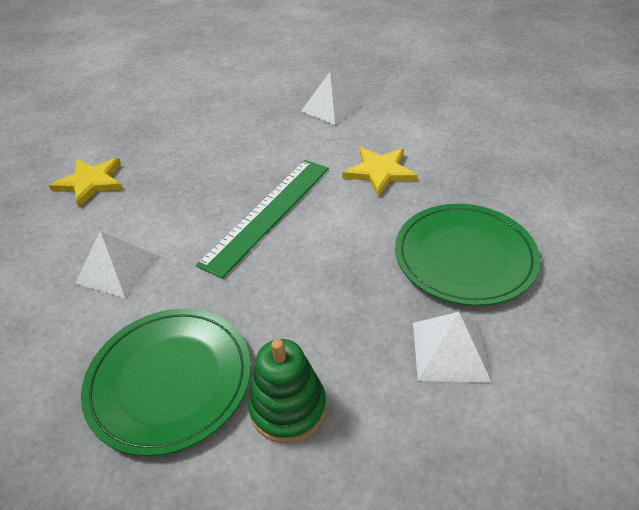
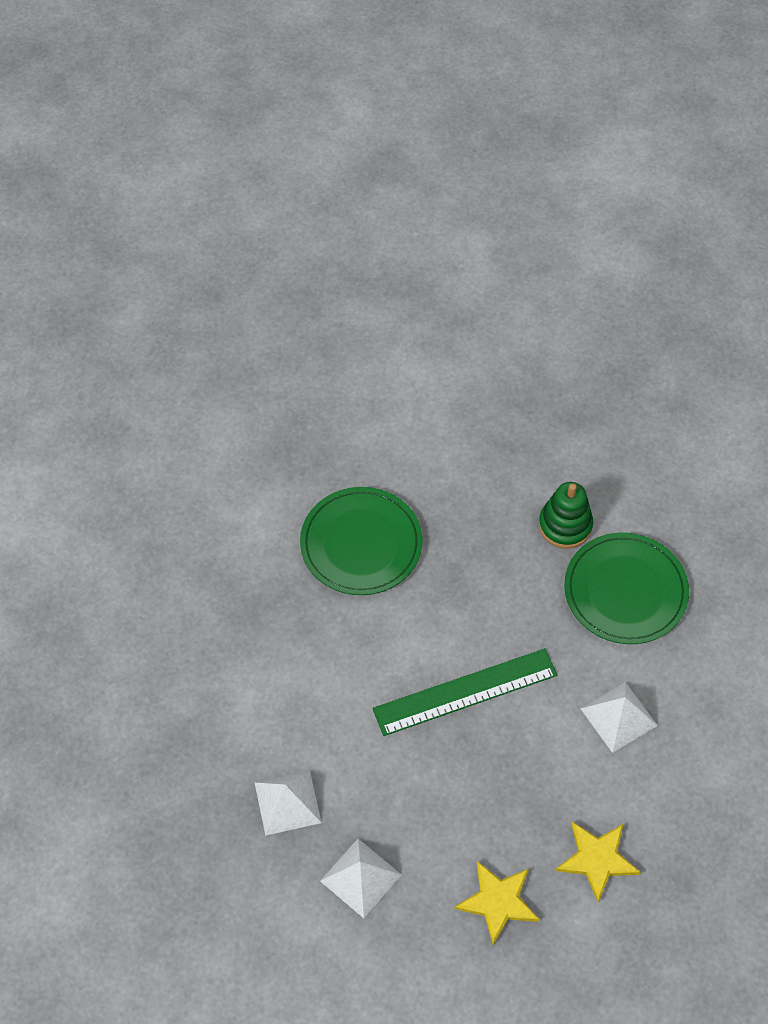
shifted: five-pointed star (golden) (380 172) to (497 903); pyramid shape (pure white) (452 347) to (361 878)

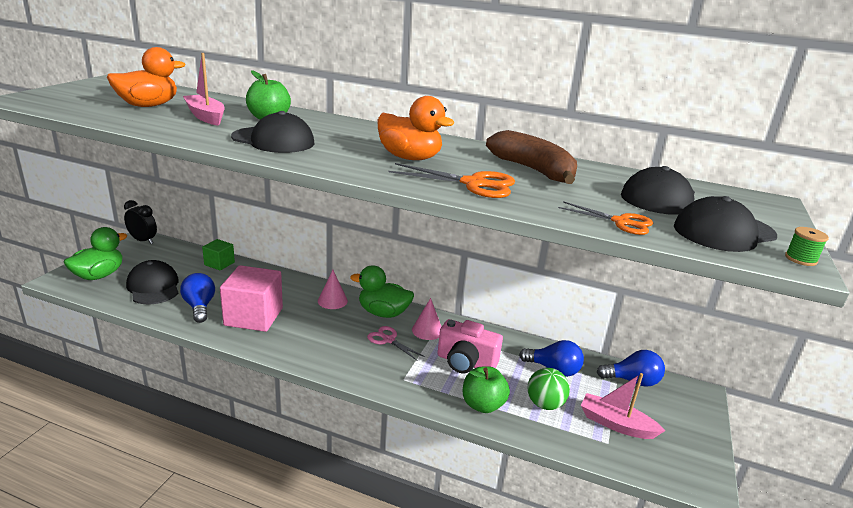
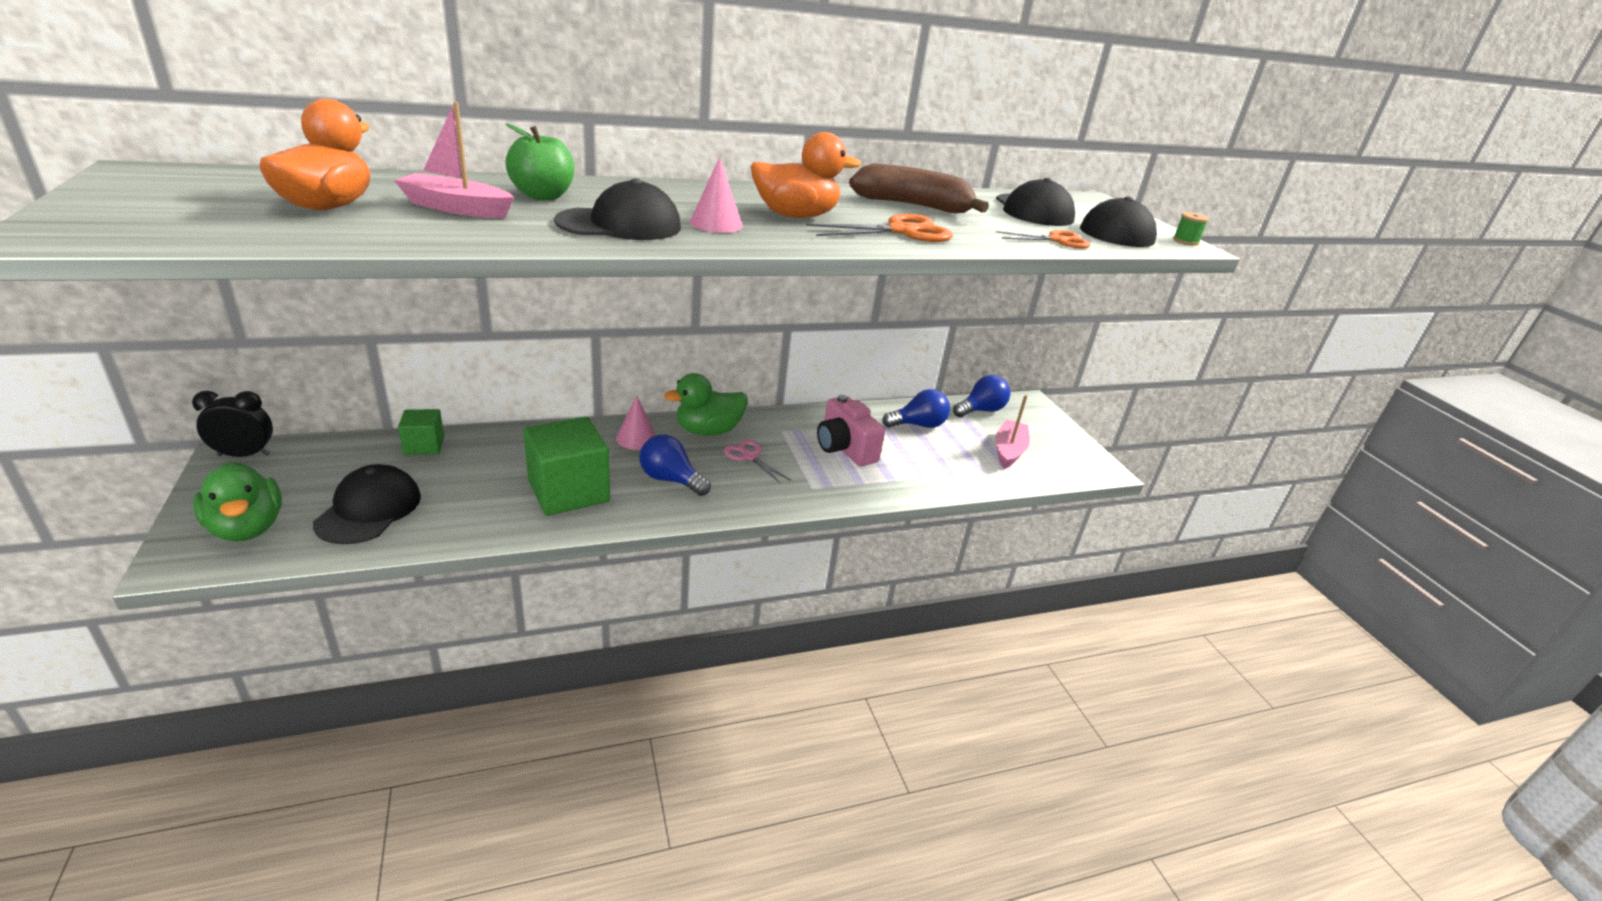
gone: toy apple (green) (486 389); sphere (green) (548 389)
shifted: lightbulb (blue) (197 298) to (675 465); cone (rosy) (427 319) to (716 195)
repainted: block (rosy) (251 298) to block (green) (566 466)
rotated: toy duck (green) (95 253) = (237 502) 150 degrees clockwise; peaked cap (jet-black) (152 282) = (367 504) 75 degrees clockwise; scissors (rosy) (396 343) = (757 462) 45 degrees clockwise; photo camera (rosy) (470 346) = (851 430) 75 degrees clockwise; toy boat (rosy) (623 406) = (1012 432) 120 degrees clockwise

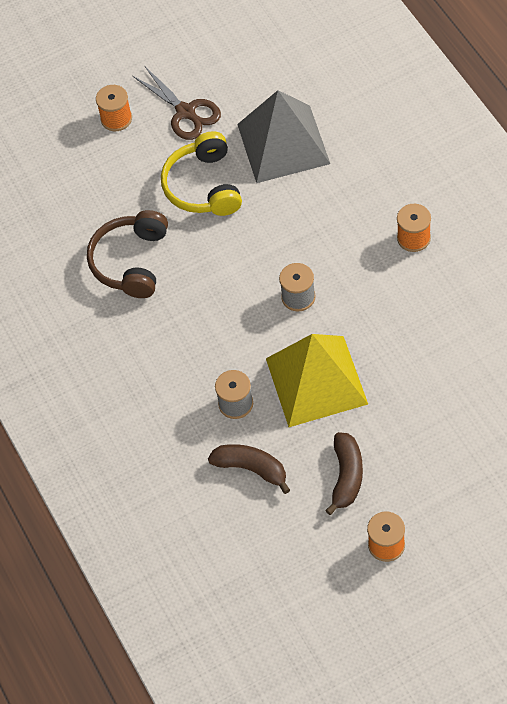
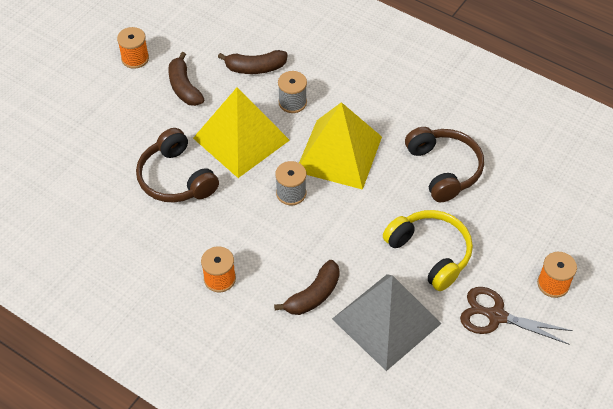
new: headphones (brown) (177 165); banana (brown) (307 287); pyramid shape (golden) (340 146)

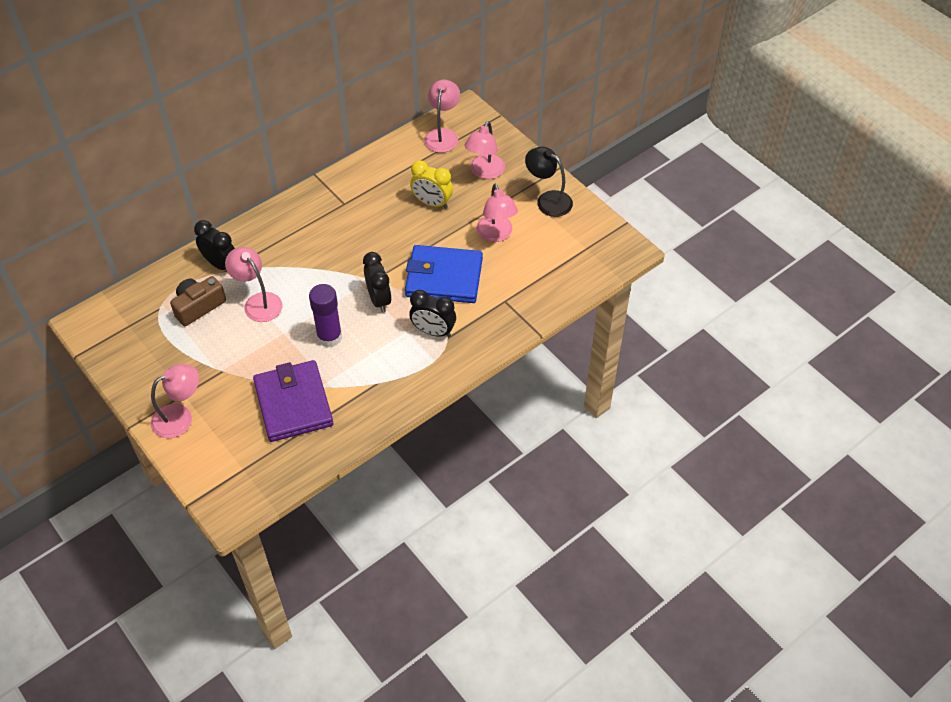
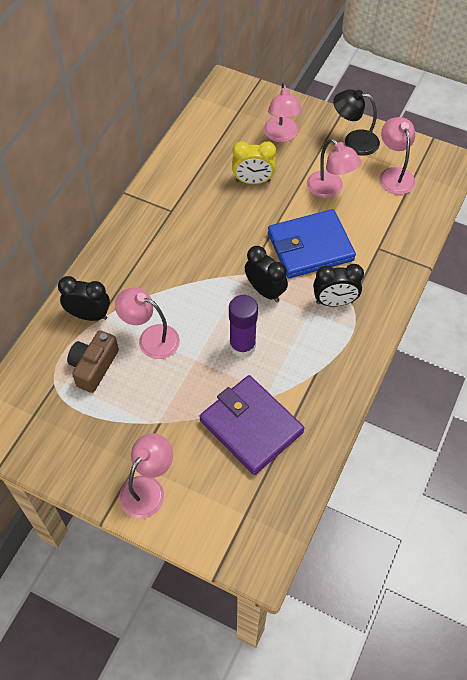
shifted: lamp (rosy) (442 116) to (397 156)

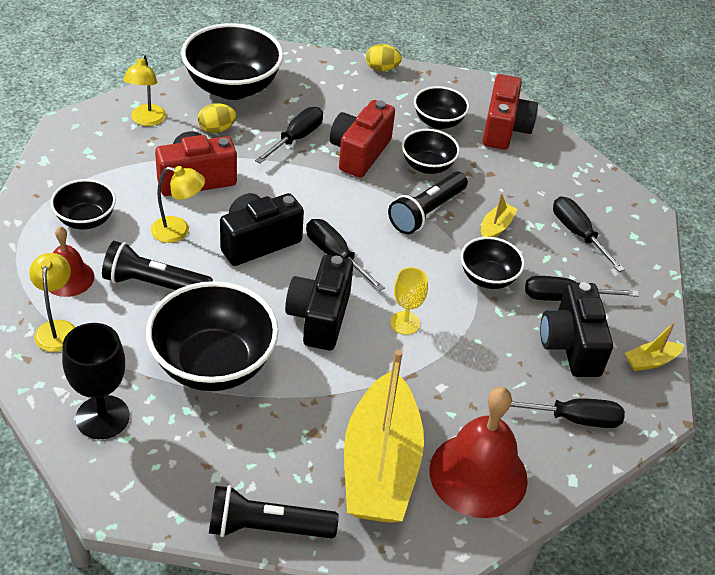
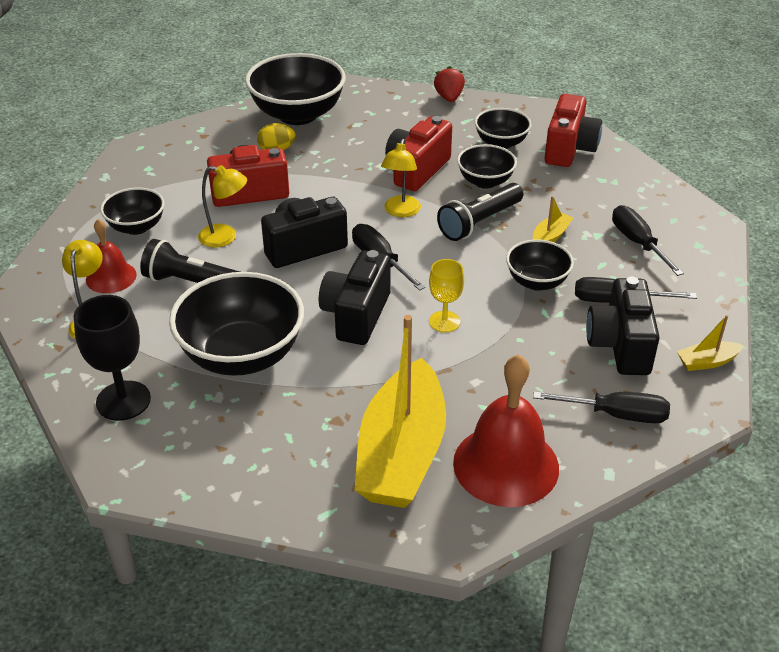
gone: pocket torch (jet-black) (274 511); flat screwdriver (jet-black) (289 135)
shifted: lamp (golden) (144 90) to (401 178)
swapped: egg shape (golden) (384 57) to berry (scarlet) (449 84)

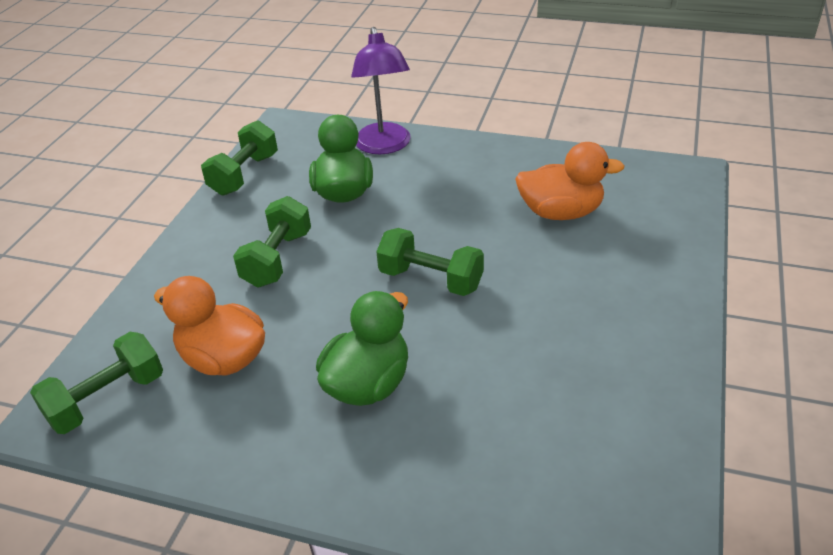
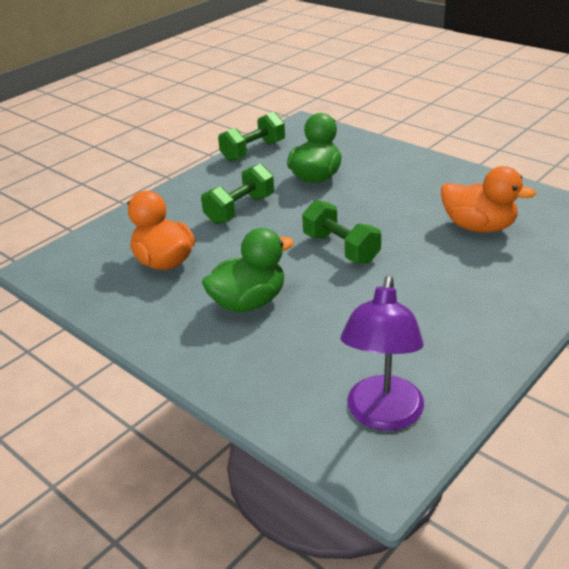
gone: hand weight (green) (96 383)
shifted: lamp (royal purple) (381 90) to (382 353)

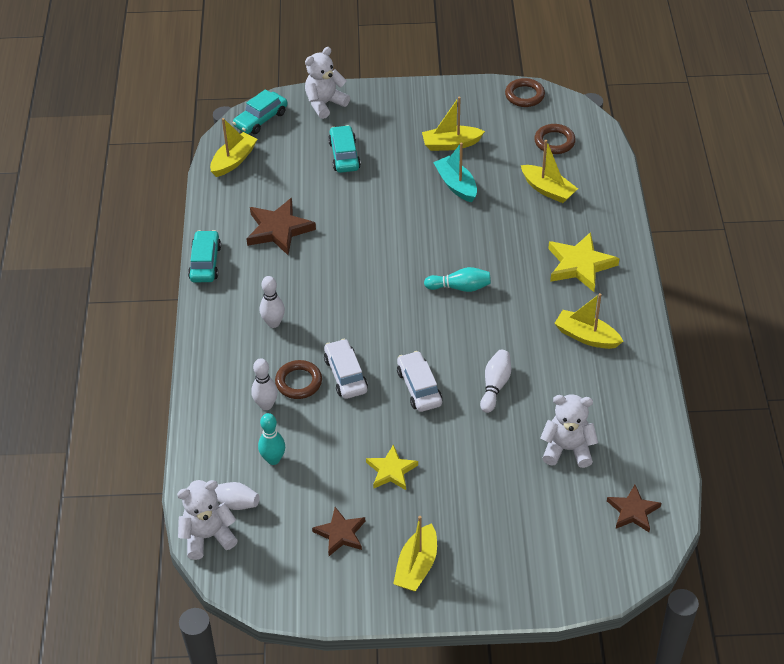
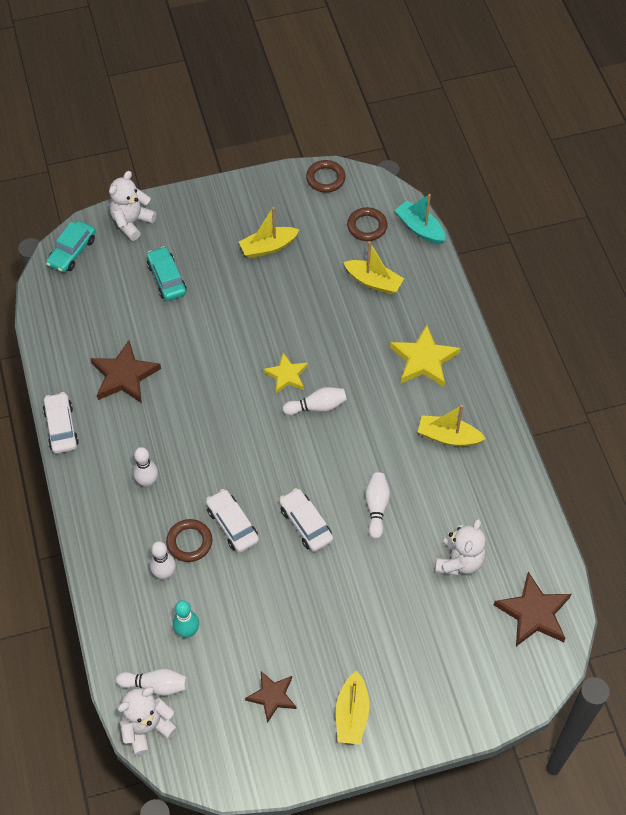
gone: toy boat (golden) (233 147)
shifted: five-pointed star (golden) (392 467) to (285 373); toy boat (aqua) (455 172) to (420 219)
repainted: toy car (aqua) (204 256) to toy car (pure white) (61 423); tenpin (aqua) (457 279) to tenpin (pure white) (315 401)
rotated: teddy bear (pure white) (569 431) = (460 547) 120 degrees clockwise
scaled: five-pointed star (brown) (634 508) = (532 609) x1.54

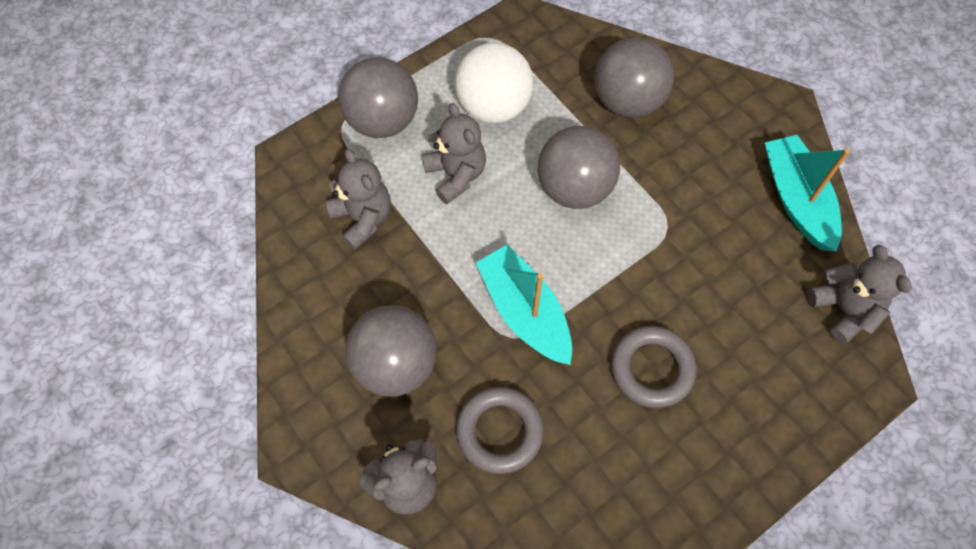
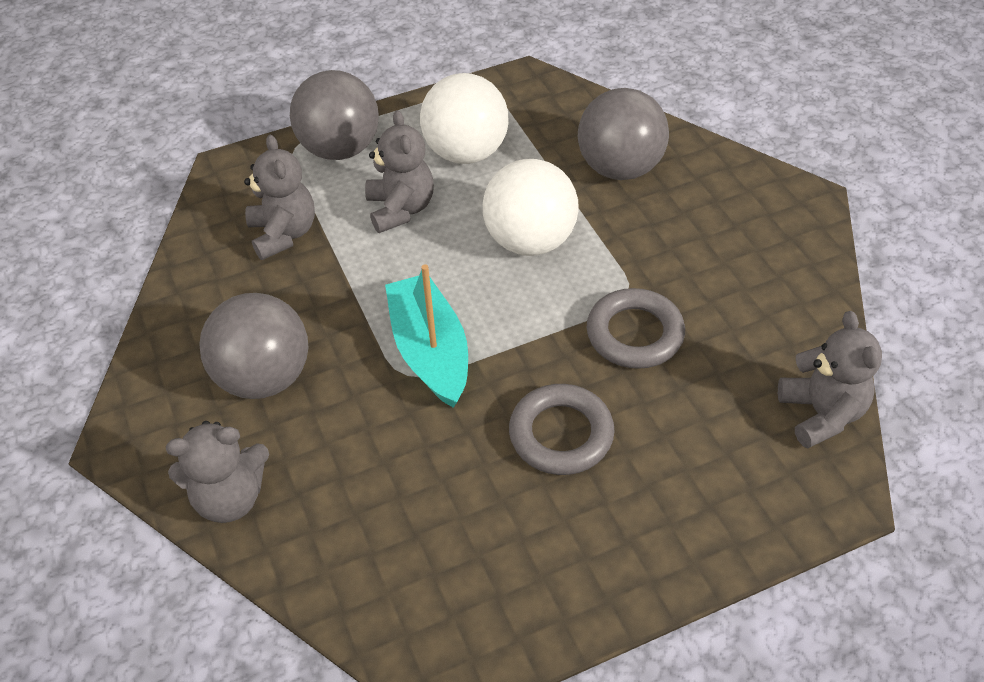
gone: toy boat (aqua) (807 193)
shifted: hoop (grey) (500 430) to (636 328)
repainted: sphere (grey) (579 167) to sphere (pure white) (531 207)

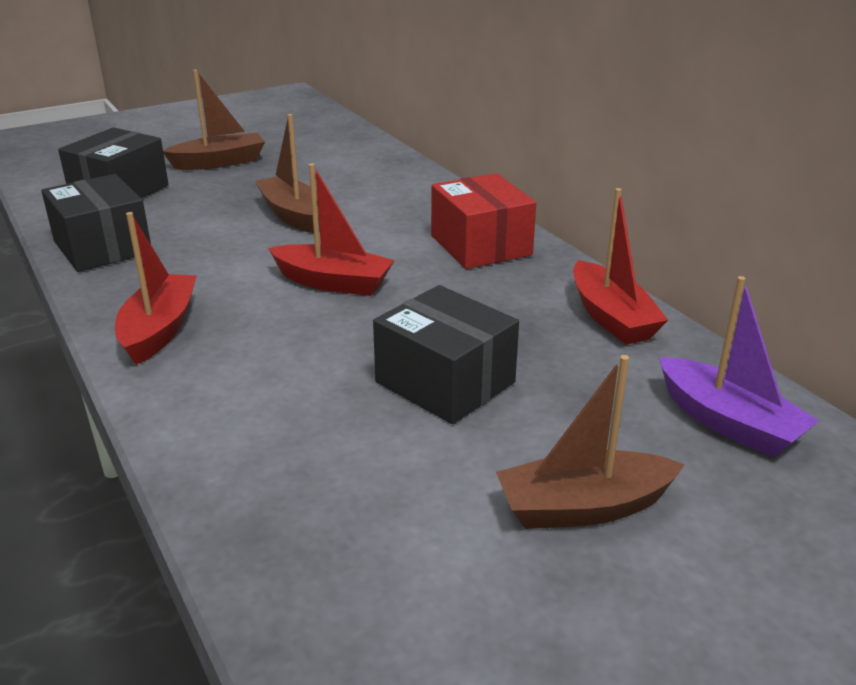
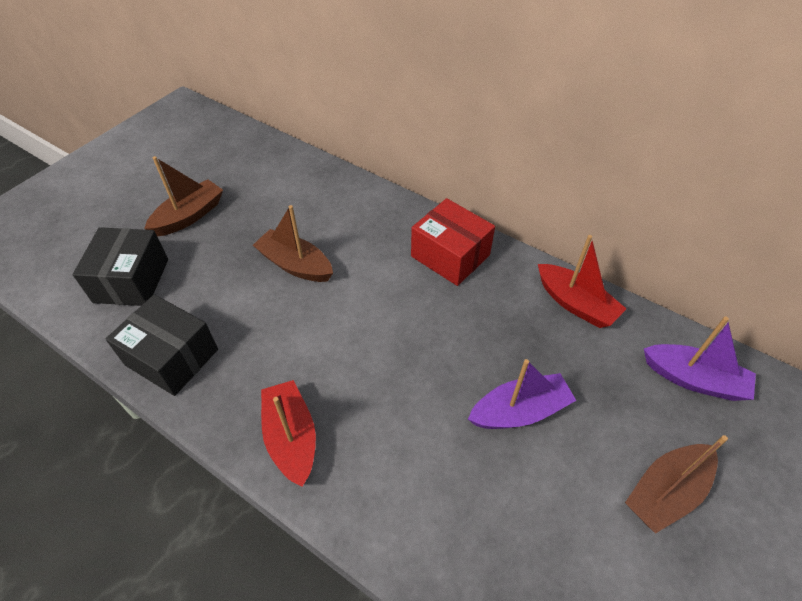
gone: toy boat (scarlet) (331 229)
swapped: package (jet-black) (446 354) to toy boat (royal purple) (522 394)

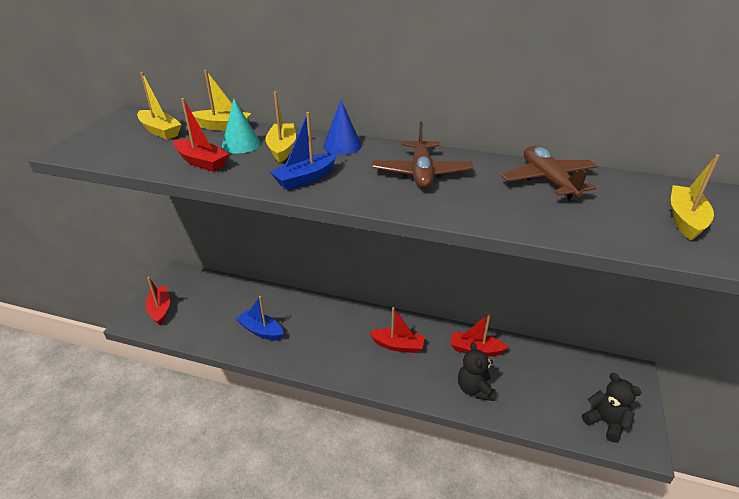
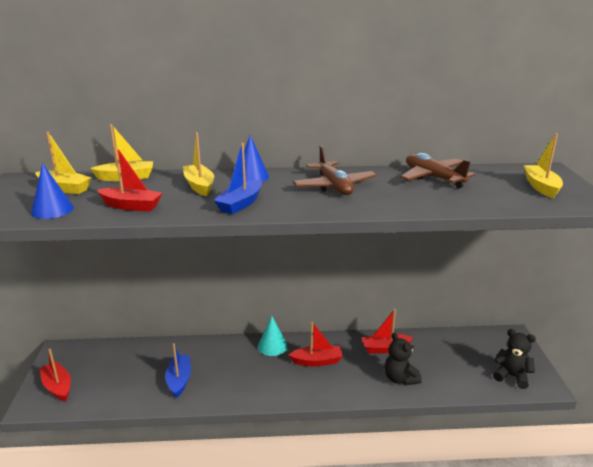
new: cone (blue) (52 191)
shifted: cone (aqua) (241 126) to (272 336)
rotated: toy boat (blue) (259 318) = (178 370) 75 degrees clockwise

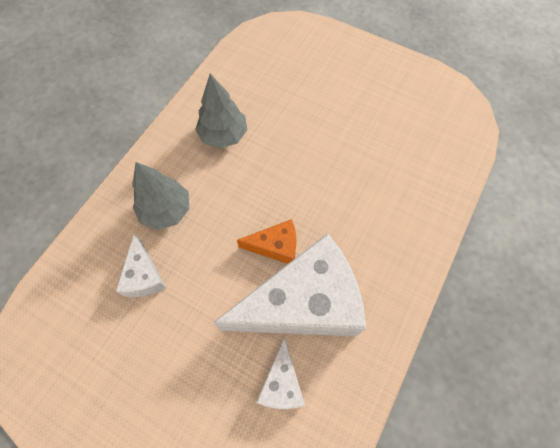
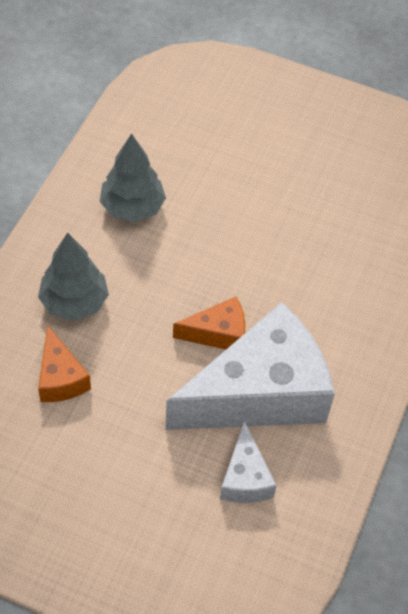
repainted: cheese wedge (pure white) (141 265) to cheese wedge (orange-coloured) (64 363)

